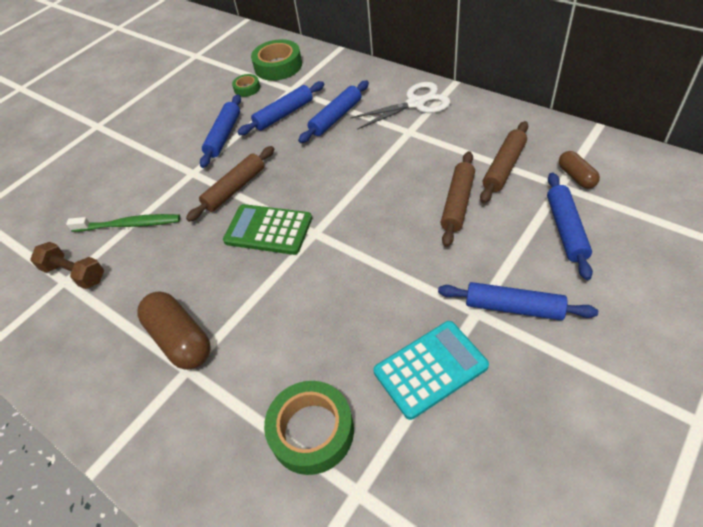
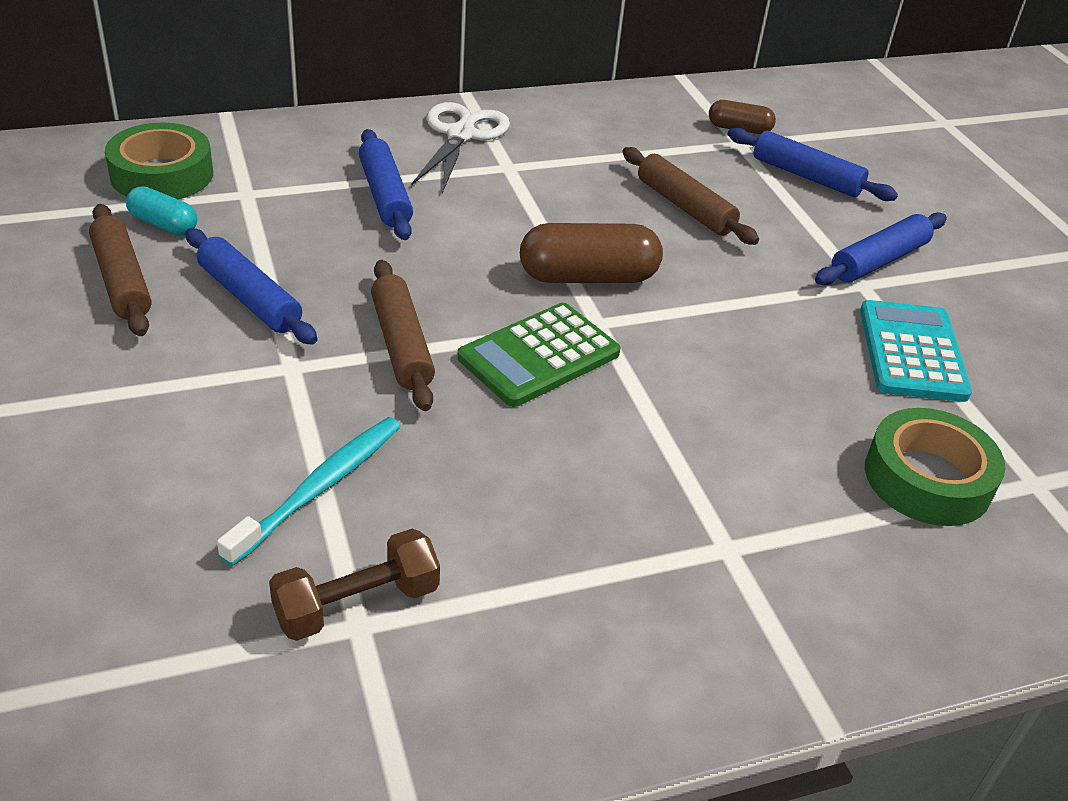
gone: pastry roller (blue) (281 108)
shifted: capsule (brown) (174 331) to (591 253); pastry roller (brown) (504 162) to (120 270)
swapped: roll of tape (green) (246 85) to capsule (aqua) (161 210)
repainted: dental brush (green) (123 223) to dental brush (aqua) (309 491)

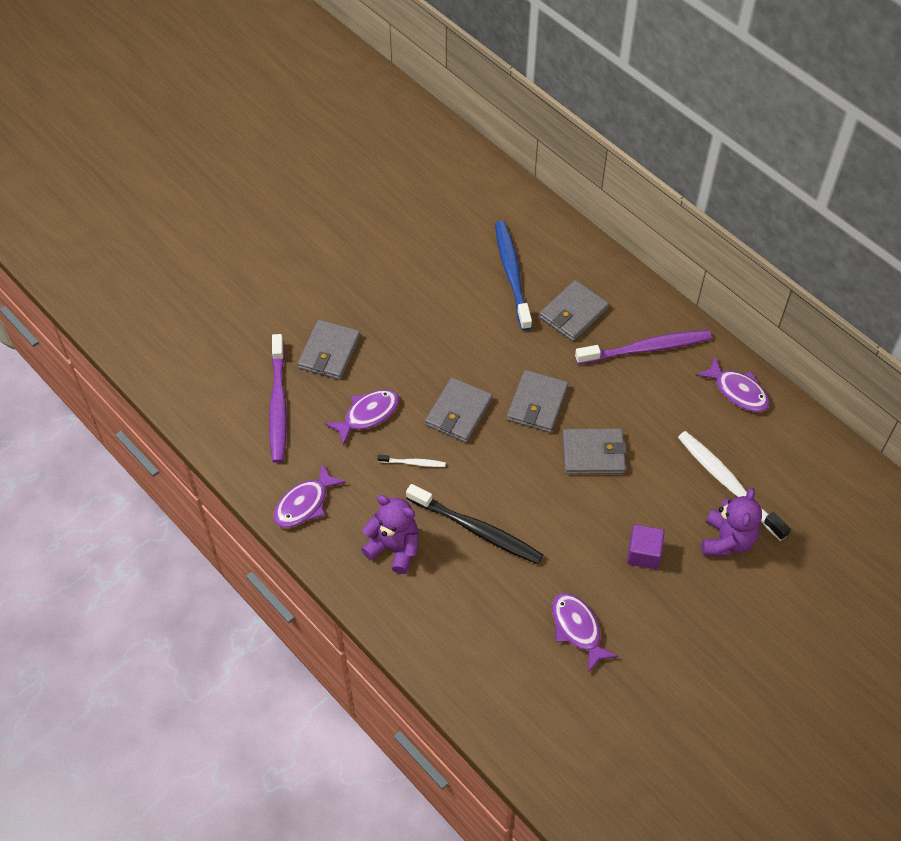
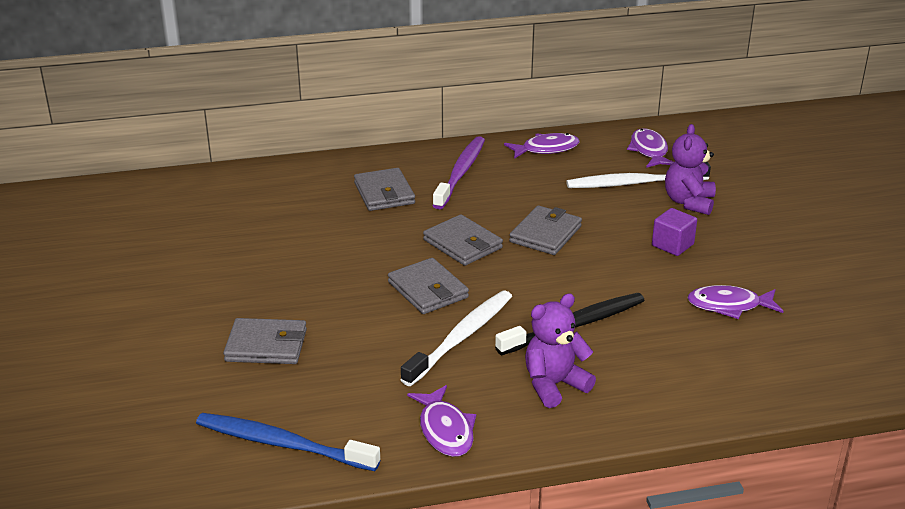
gone: dental brush (royal purple) (278 398)
shifted: toy fish (royal purple) (362 417) to (650 148); dental brush (blue) (513 276) to (288 442)
rotated: card wallet (grey) (329 350) = (265 341) 45 degrees counterclockwise; teddy bear (royal purple) (732 522) = (690 169) 120 degrees counterclockwise
scaled: dental brush (pure white) (412 461) = (456 338) x2.16

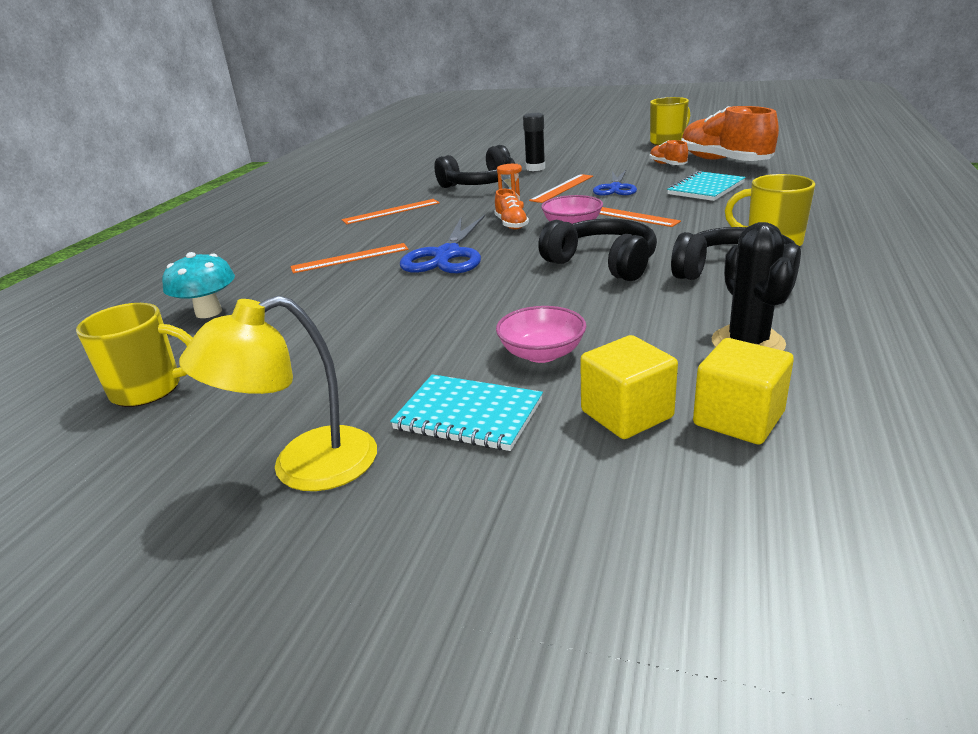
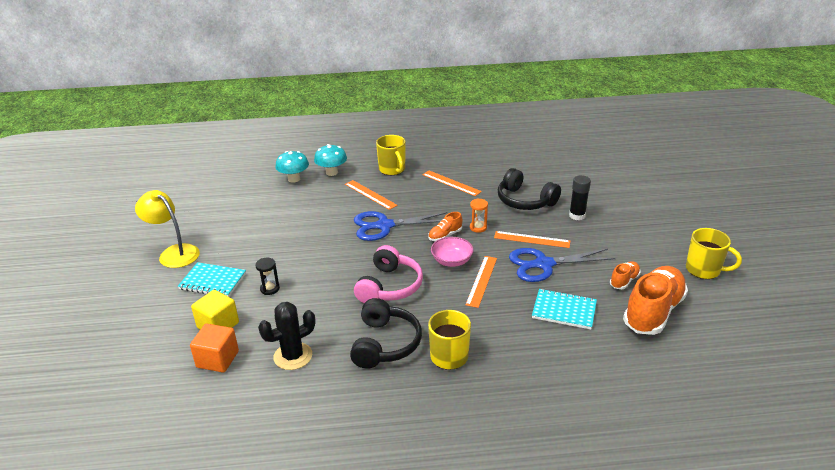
new: fungus (aqua) (330 160)
shifted: tea mug (golden) (134 355) to (391 155)
swapped: serving bowl (rosy) (541 334) to hourglass (jet-black) (267 276)
repainted: headphones (jet-black) (597 250) to headphones (rosy) (388 274); block (golden) (743 391) to block (orange-coloured) (214 348)
rotated: notepad (aqua) (466 412) = (212 279) 75 degrees counterclockwise
scaled: scissors (blue) (615 183) = (562 265) x1.53

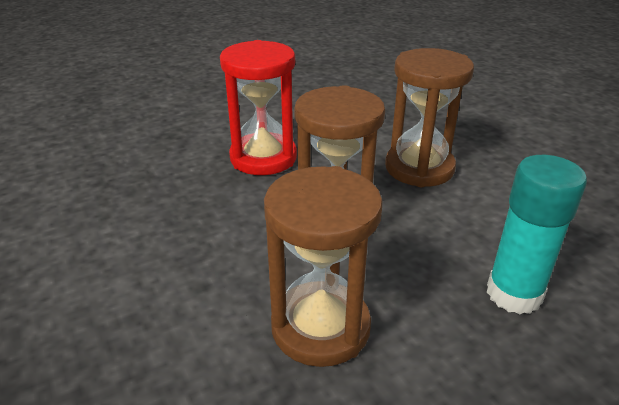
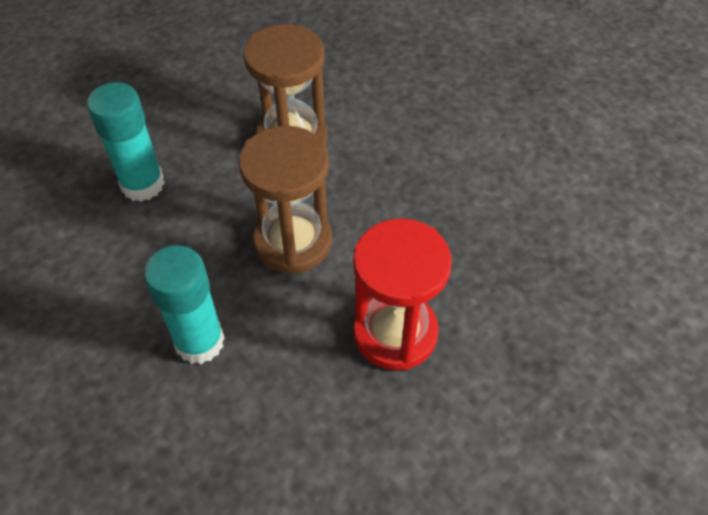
swapped: hourglass (brown) (429 117) to glue stick (aqua) (184 304)

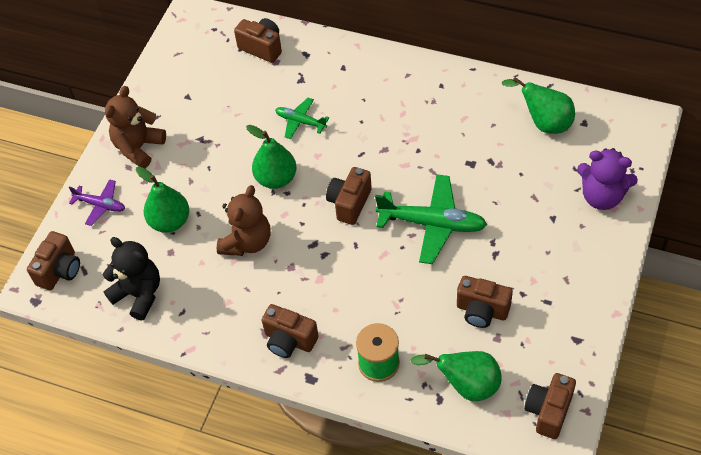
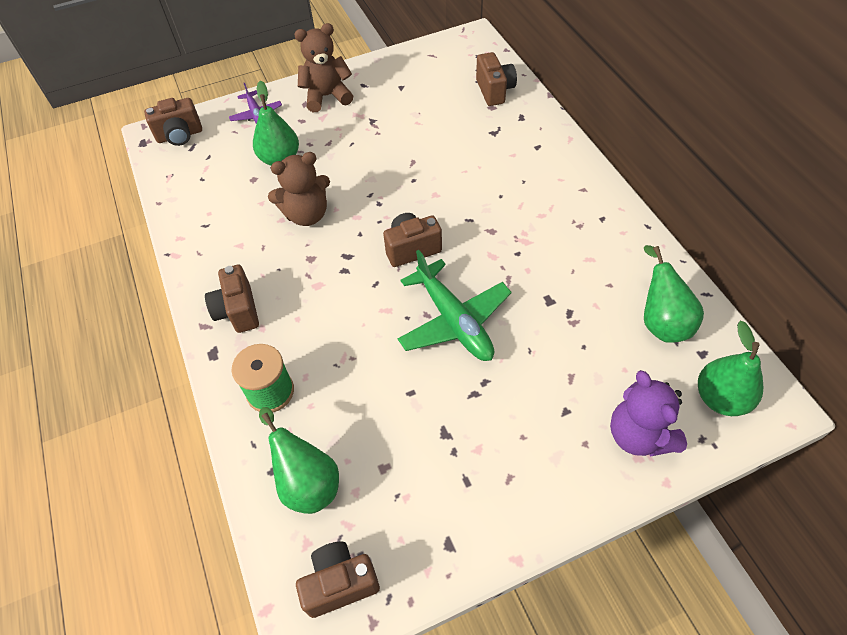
gone: teddy bear (jet-black) (131 279); plane (green) (302 118); photo camera (brown) (485 302)
shifted: pear (green) (271 157) to (730 368)

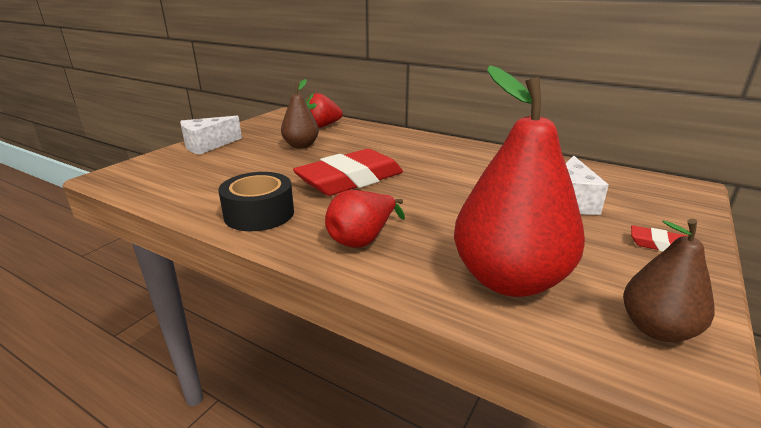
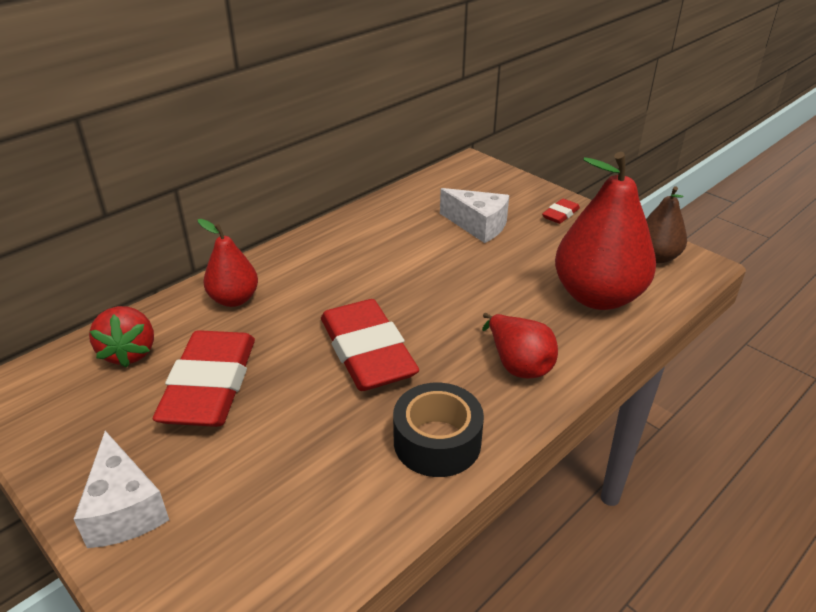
new: pear (scarlet) (228 263)
swapped: pear (brown) (300 113) to gum eraser (scarlet) (204 378)

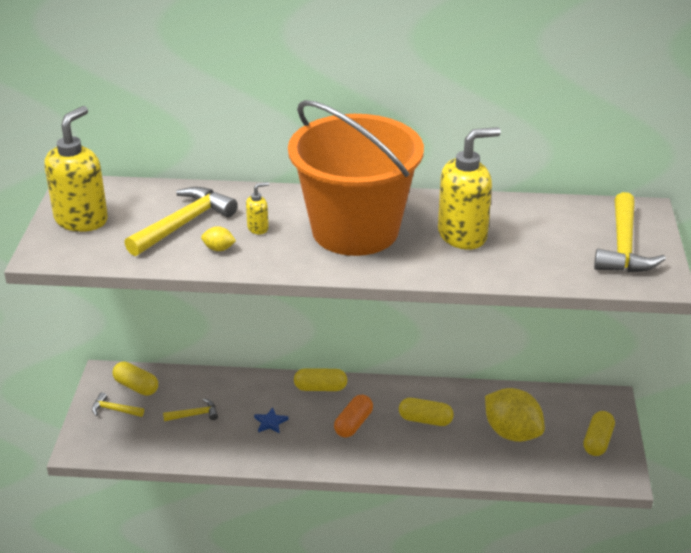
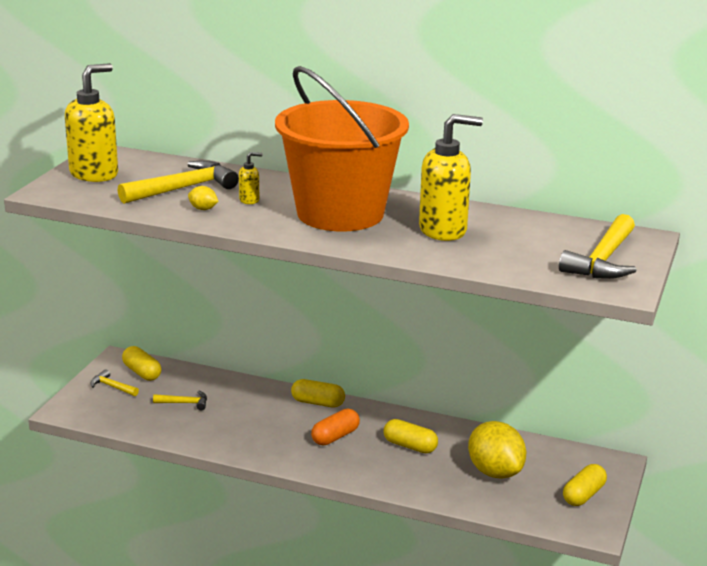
gone: five-pointed star (blue) (271 420)

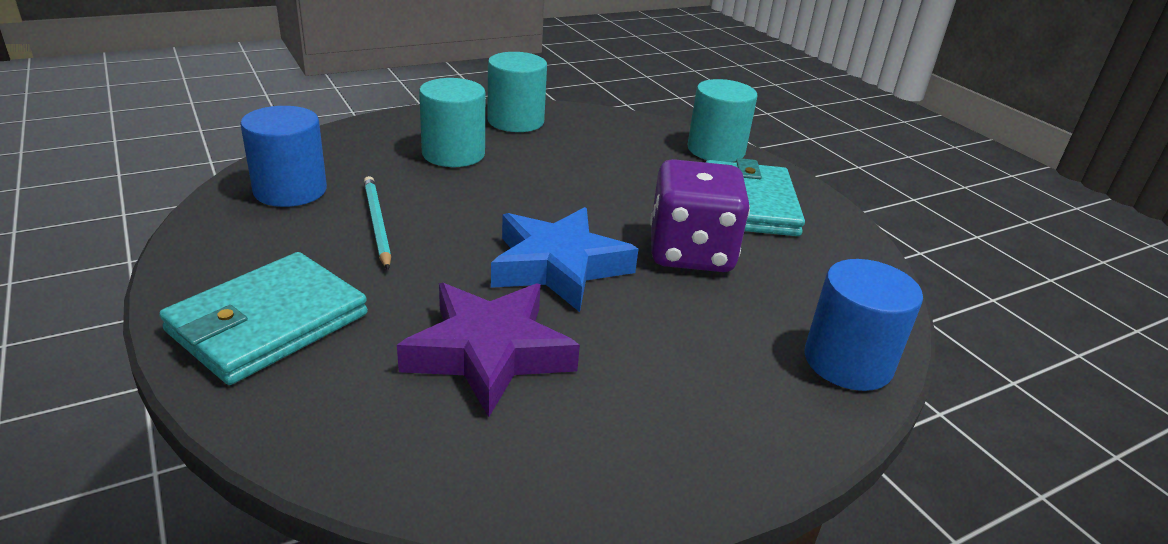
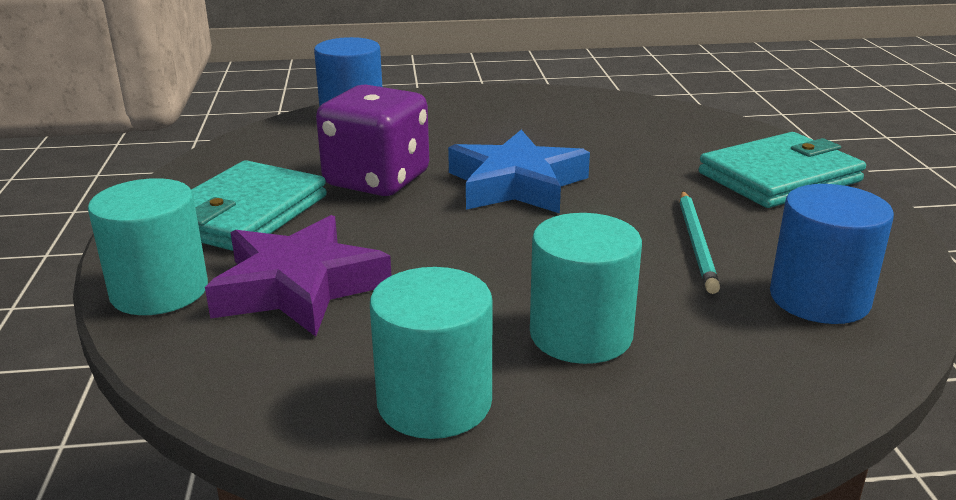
shifted: five-pointed star (royal purple) (488 350) to (298 276)

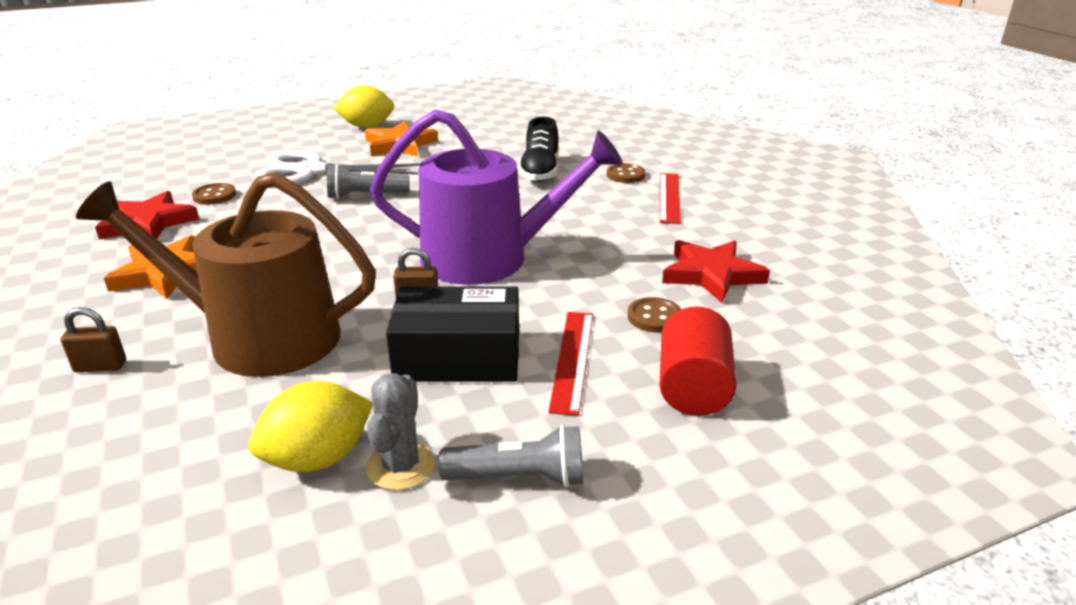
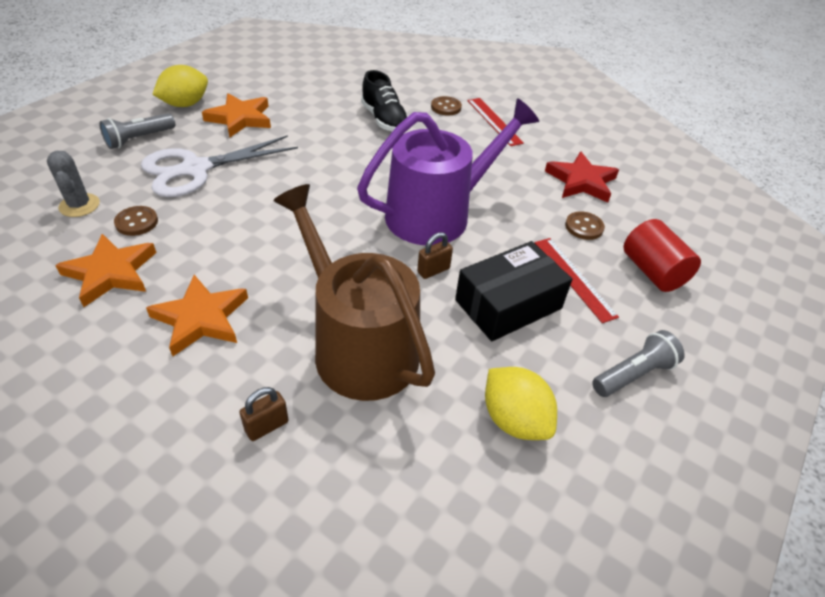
shifted: pocket torch (grey) (368 181) to (137 131); prickly plant (grey) (400 431) to (73 184)
repainted: five-pointed star (scarlet) (147 215) to five-pointed star (orange-coloured) (106 270)
rotated: sprinkling can (brown) (226 274) = (354 292) 75 degrees clockwise; toy lemon (golden) (310 426) = (521 403) 60 degrees counterclockwise

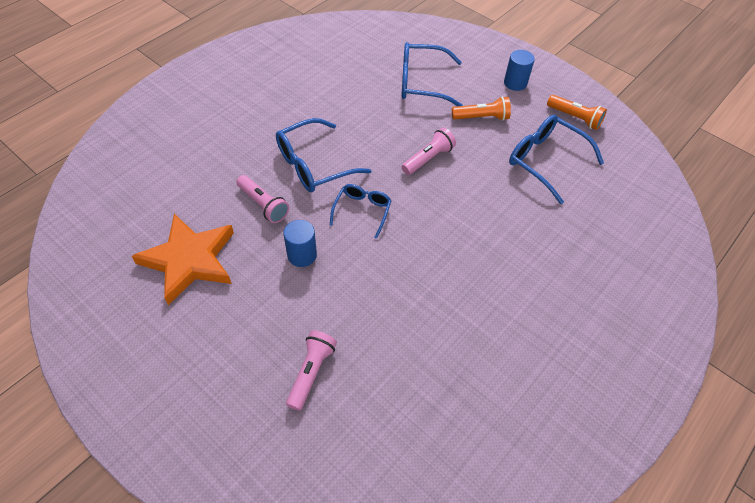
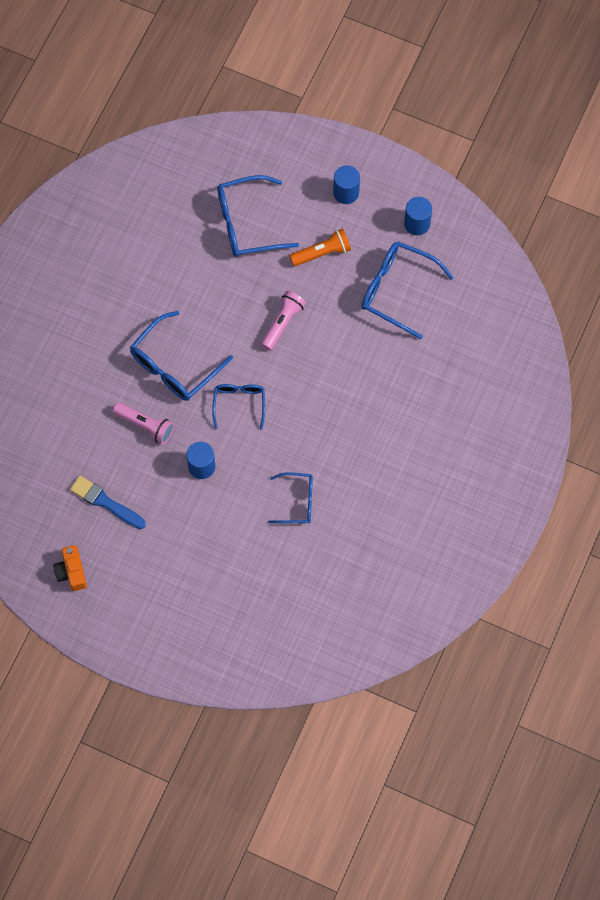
gone: pocket torch (rosy) (311 370)
new: photo camera (orange-coloured) (70 568); spectacles (blue) (290 497)
swapped: five-pointed star (orange-coloured) (183 259) to paintbrush (blue) (108 502); pocket torch (orange-coloured) (577 112) to cylinder shape (blue) (418 216)

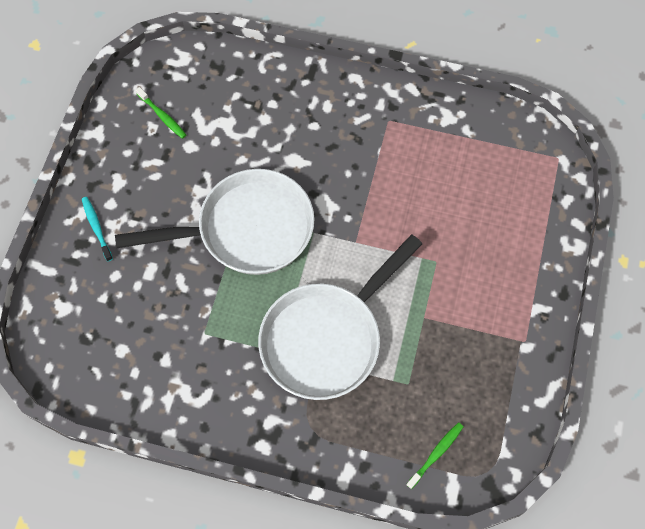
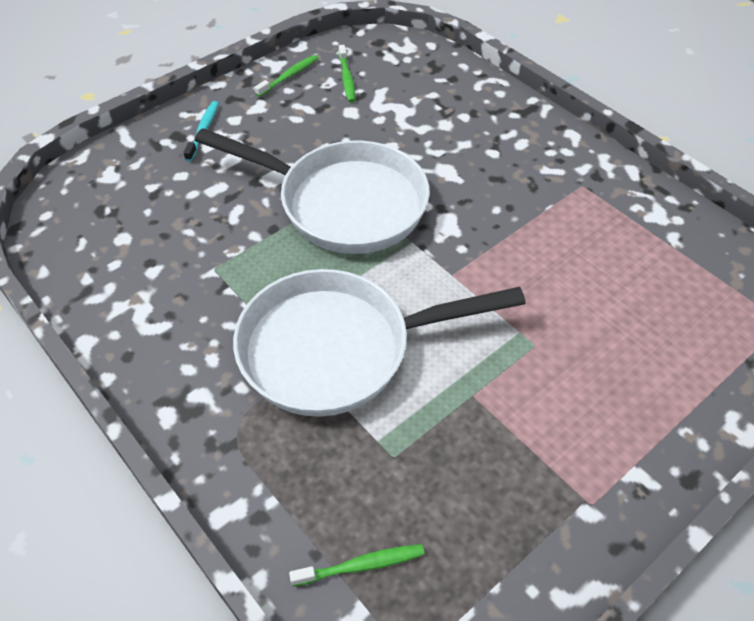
new: dental brush (green) (287 76)

